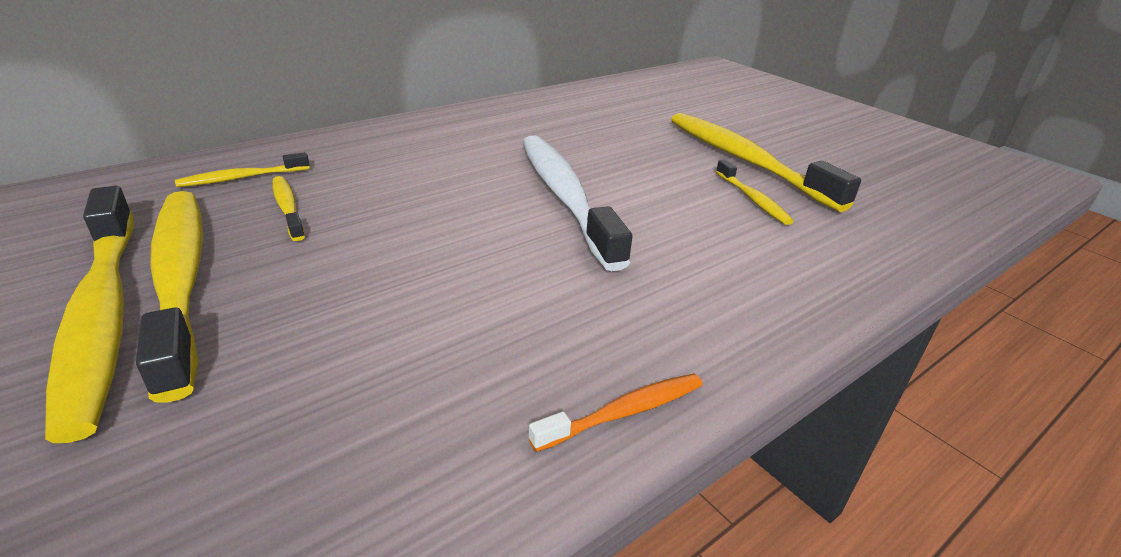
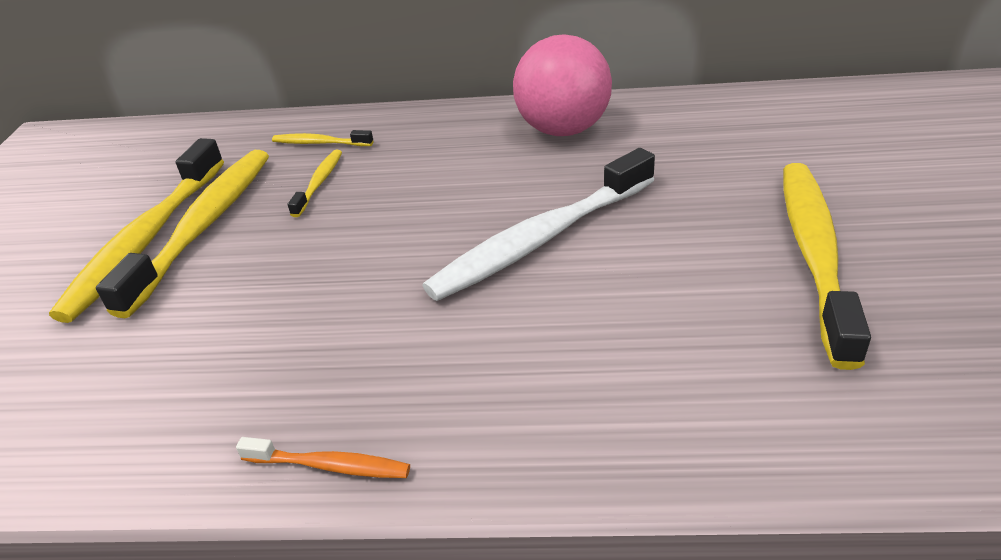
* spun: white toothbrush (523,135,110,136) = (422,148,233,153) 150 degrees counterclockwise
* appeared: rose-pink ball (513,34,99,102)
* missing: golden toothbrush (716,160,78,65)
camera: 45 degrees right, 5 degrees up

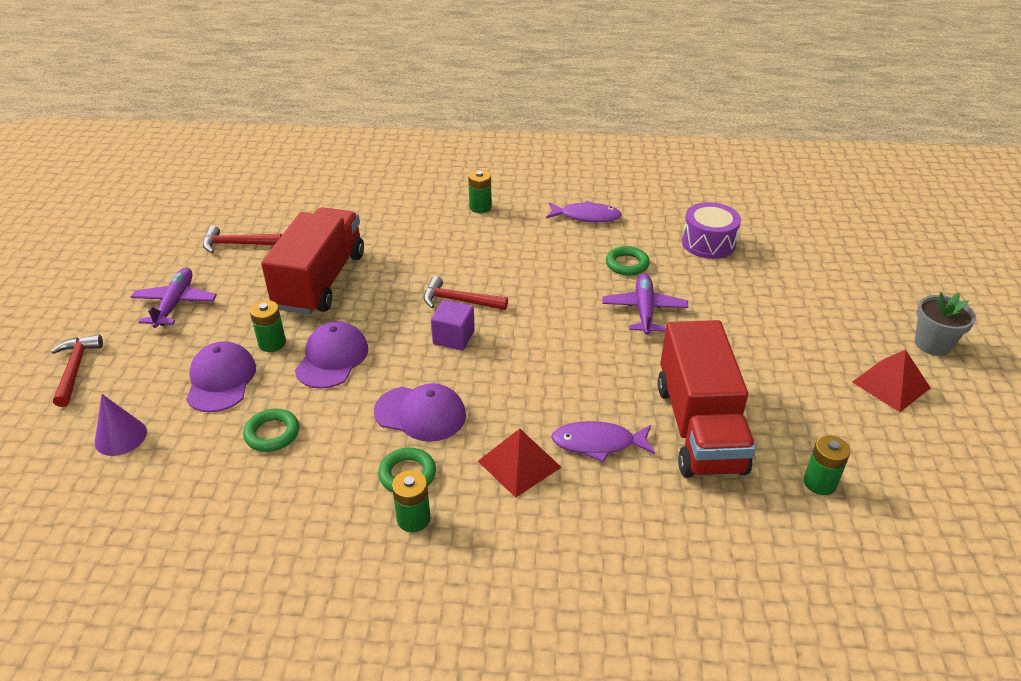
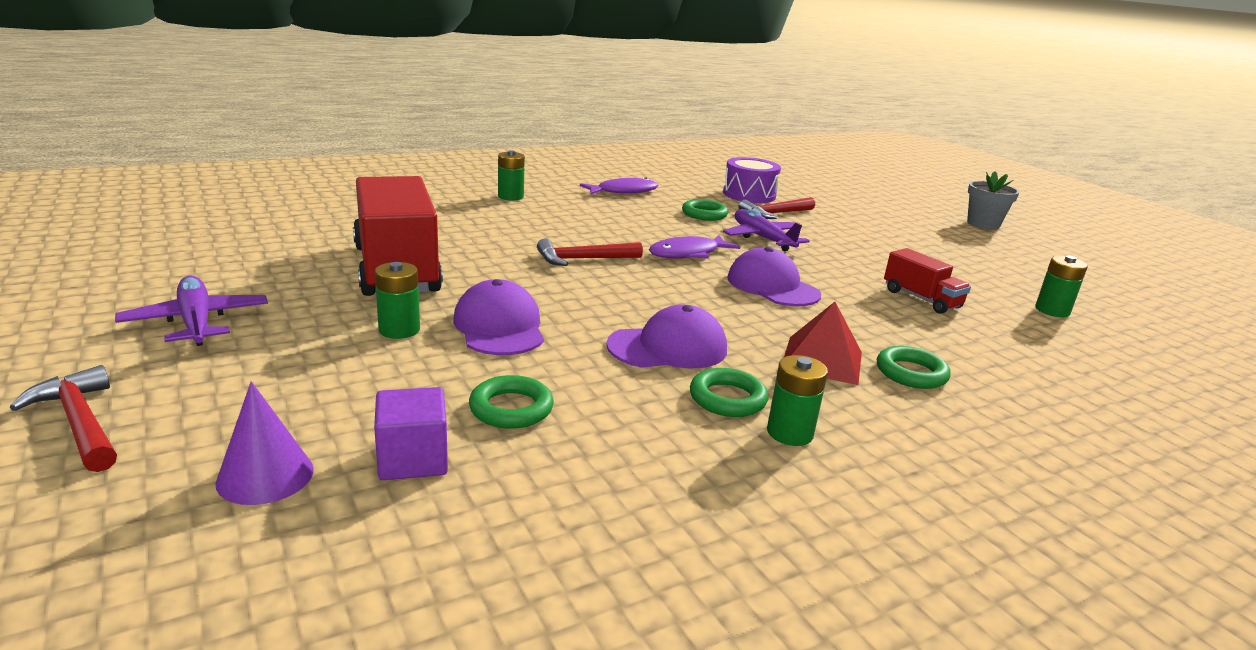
* relocated: violet solid cube (431,300,44,50) to (374,387,74,93)
* relocated: violet fish figure (551,421,104,41) to (649,235,91,23)
* relocated: violet peaked cap (186,341,70,71) to (727,247,94,59)
* relocated: red hammer (203,225,79,28) to (738,197,77,22)
* appeared: emerald hoop (877,346,74,43)
* size: red toy truck (658,320,98,158) = (884,248,87,66) x0.48
* missing: red pyramid shape (852,350,79,62)
camera: 35 degrees left, 15 degrees down

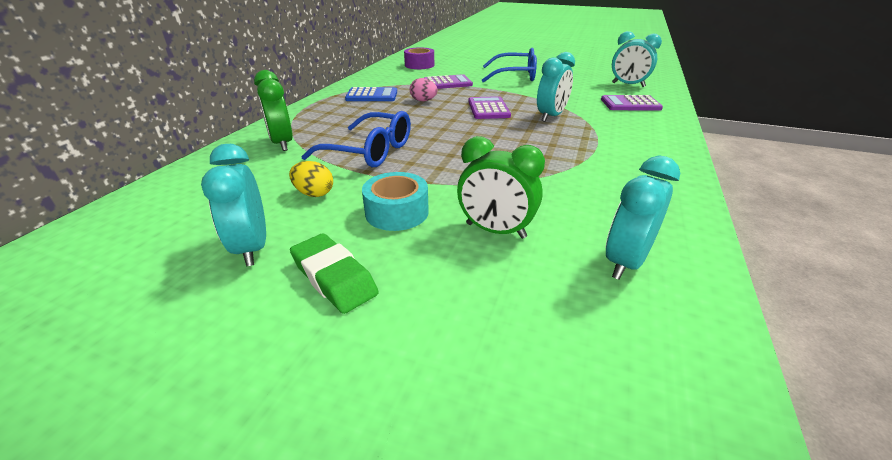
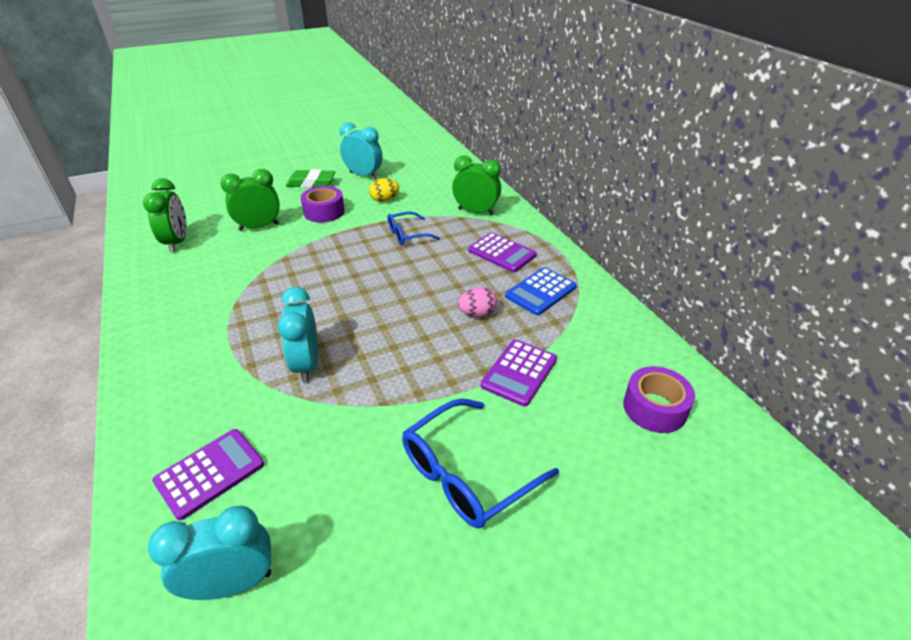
* colour: teal alarm clock (606,156,74,124) to emerald alarm clock (143,178,44,74)
* colour: teal tape (362,172,67,59) to violet tape (301,186,44,37)
* size: cobalt glasses (301,111,110,56) = (387,211,53,34) x0.60
* relocated: violet adding machine (468,96,43,23) to (468,232,69,40)
camera: 135 degrees right, 5 degrees up

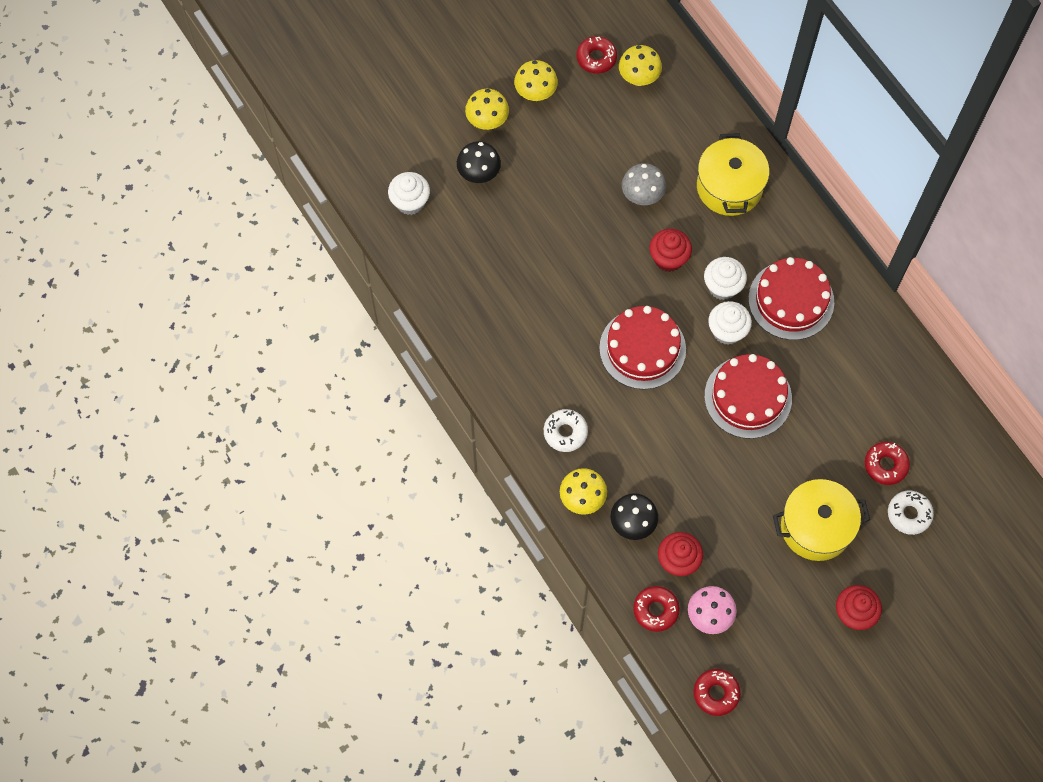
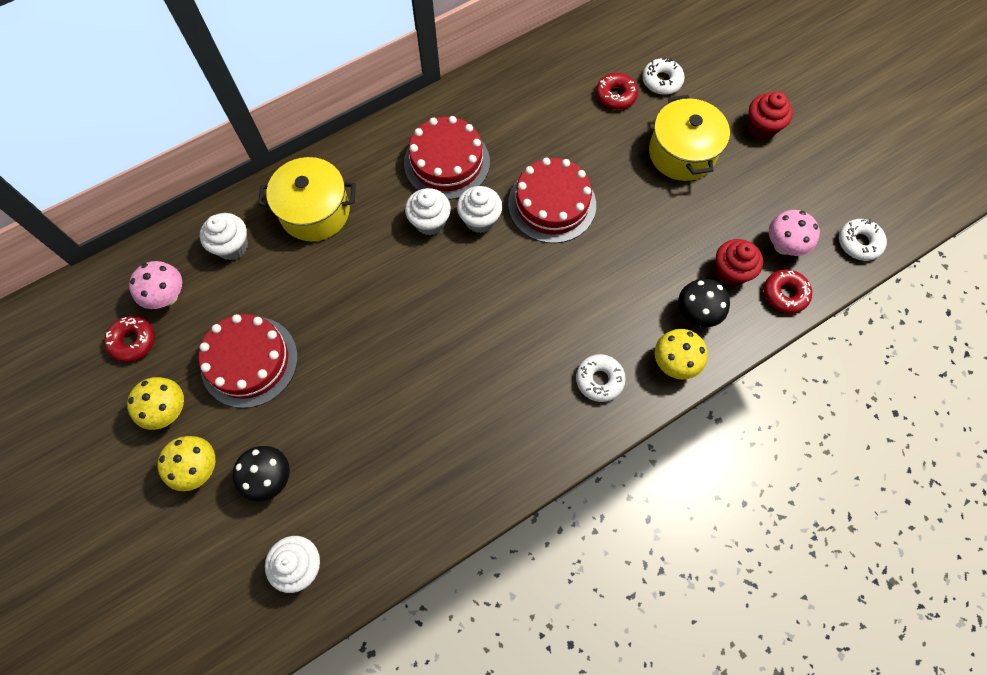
* colour: golden toadstool (619,45,43,41) to rose-pink toadstool (129,261,53,48)
* relocated: red cake (599,306,87,84) to (199,314,99,94)
* appeared: white muffin (200,213,48,47)
* colour: red glazed donut (694,669,47,47) to white glazed donut (839,219,48,42)
* missing: grey toadstool (622,163,44,42)
* missing: red muffin (649,229,43,43)
camera: 90 degrees left, 0 degrees up

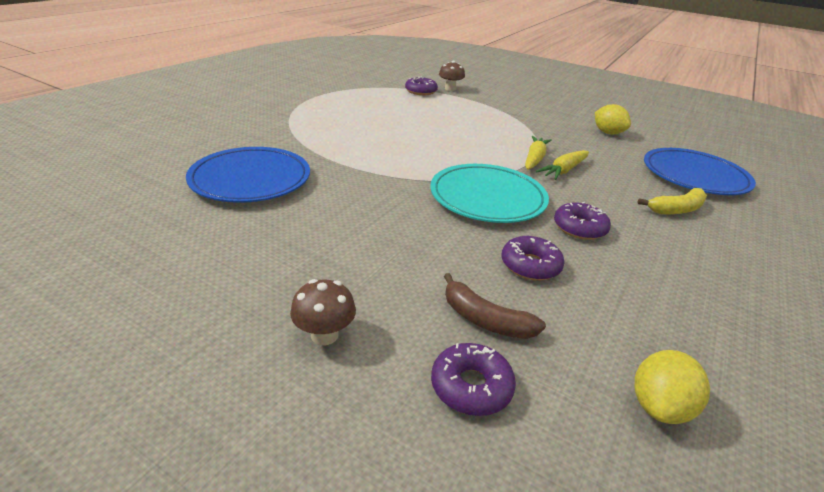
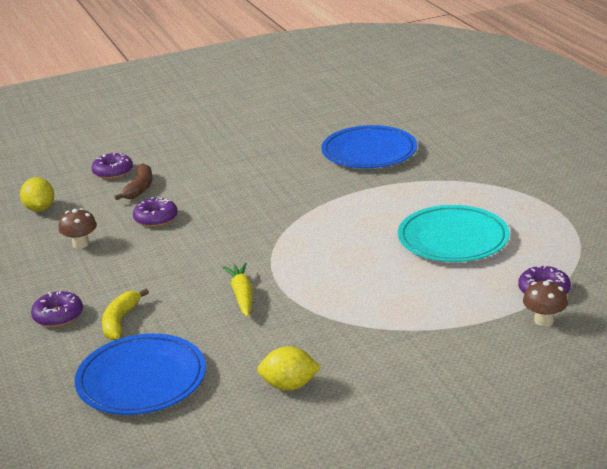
* relocated: violet glazed donut (554,202,57,38) to (31,291,52,36)
* relocated: dark brown toadstool (290,279,66,66) to (59,208,38,41)
* spun: dark brown toy banana (444,273,102,66) = (114,163,39,37) 120 degrees clockwise
* relocated: teal dinner plate (430,164,119,59) to (398,205,112,57)
* missing: golden toy carrot (525,136,27,34)
camera: 130 degrees right, 5 degrees down

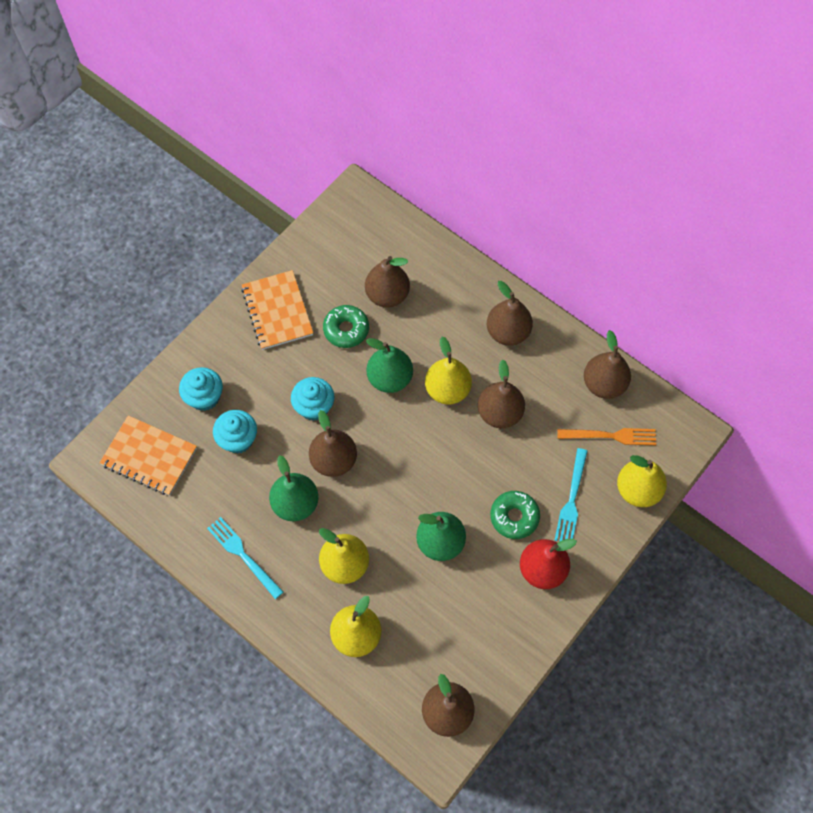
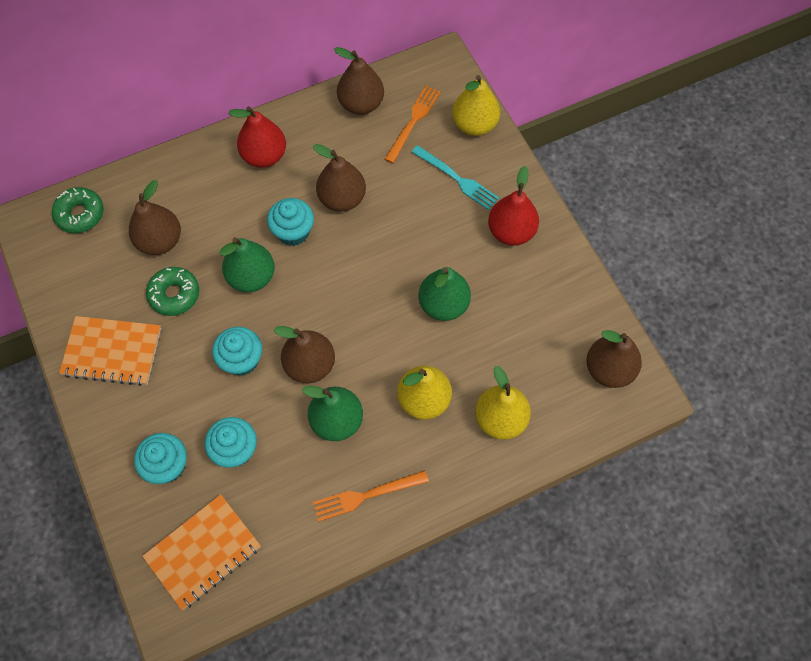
* relocated: emerald glazed donut (490,491,50,48) to (52,187,52,46)
* colour: dark brown pear fruit (487,281,46,65) to red pear fruit (228,106,58,62)
* exchanged: golden pear fruit (425,337,47,68) to teal muffin (267,198,47,48)
* colour: teal table fork (207,517,76,82) to orange table fork (313,470,116,52)
camera: 65 degrees left, 0 degrees up

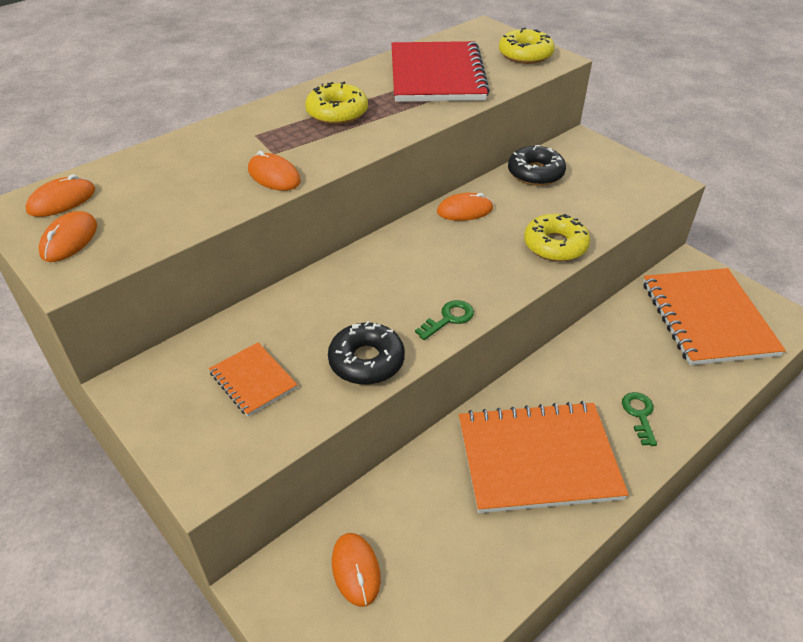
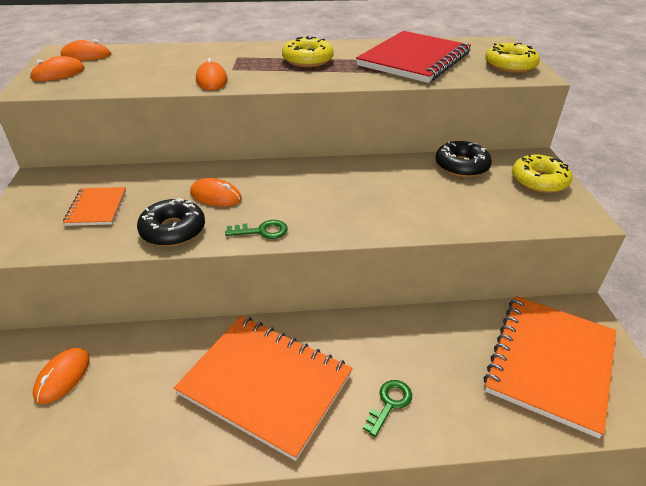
* relocated: orange computer mouse (437,193,56,28) to (190,178,52,29)
* relocated: golden glazed donut (524,214,66,48) to (512,154,60,39)
camera: 35 degrees right, 5 degrees down

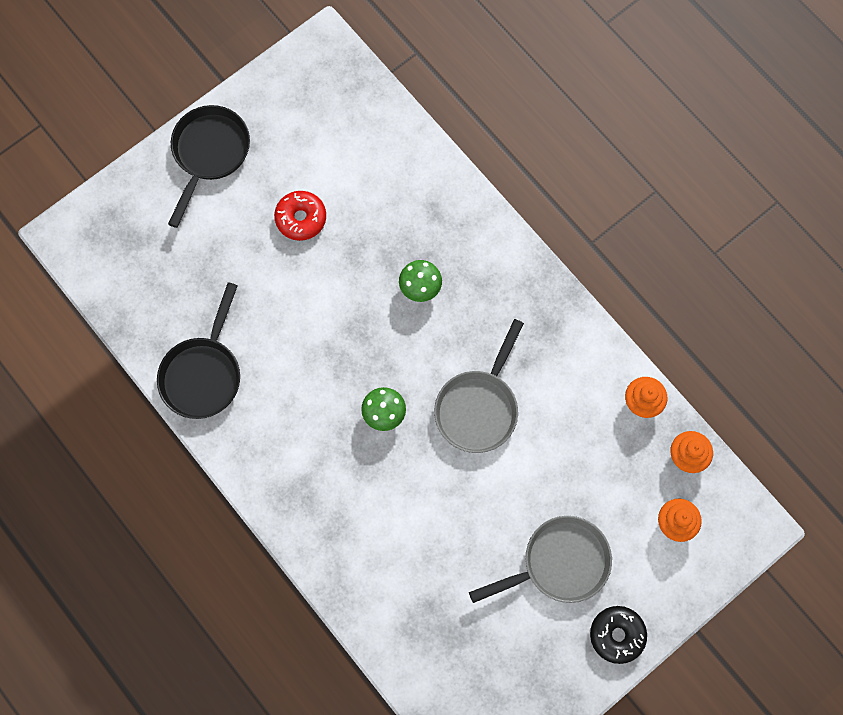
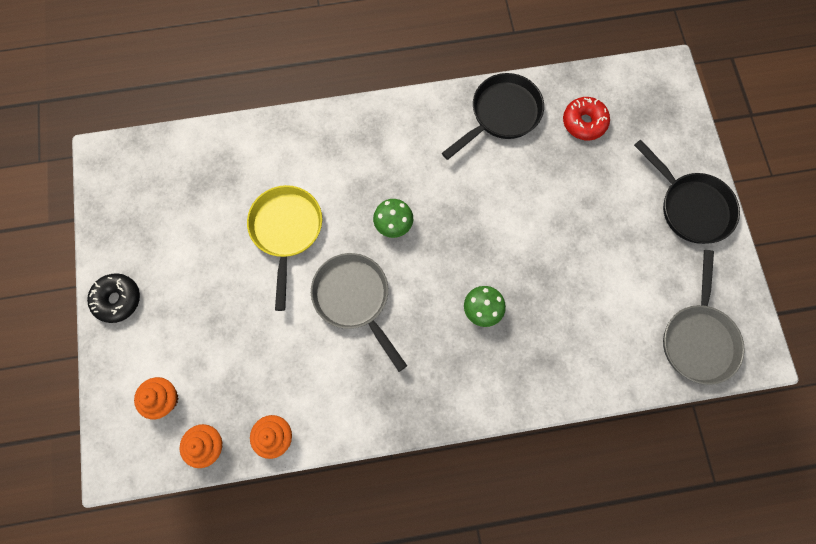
* appeared: golden skillet (247,185,75,126)
* spun: black skillet (157,282,83,137) = (442,73,102,87) 90 degrees clockwise
* relocated: red glazed donut (274,191,52,50) to (563,97,47,43)
* relocated: grey skillet (469,516,143,87) to (663,250,82,135)
camera: 120 degrees right, 0 degrees up

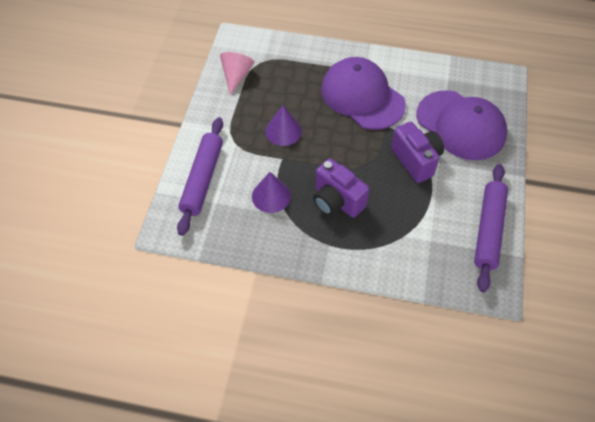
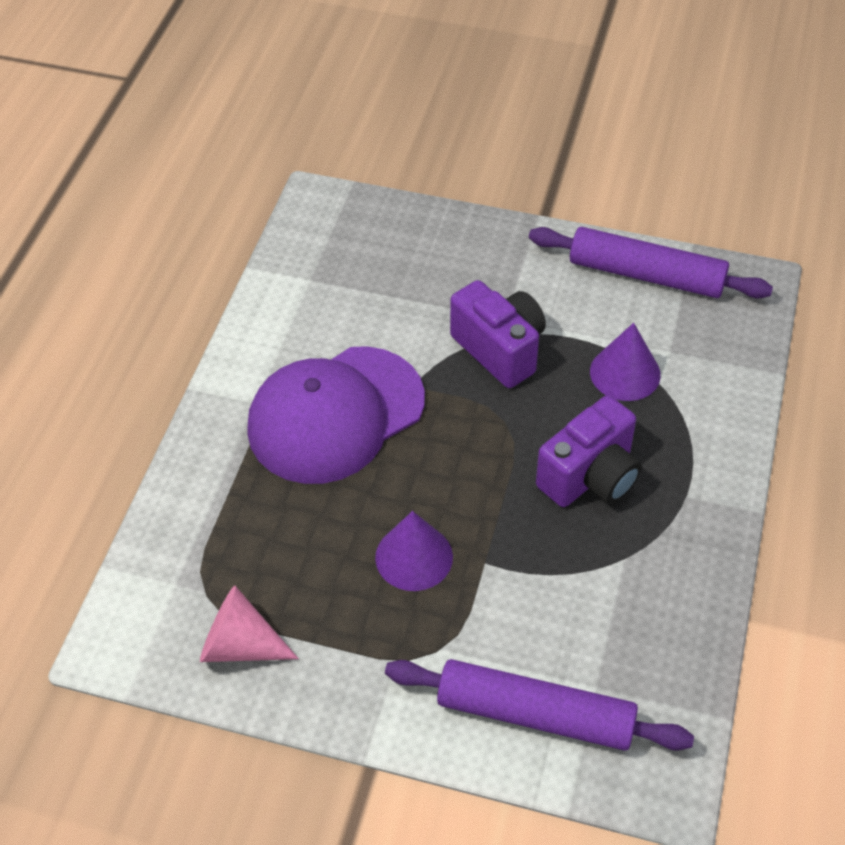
* spun: violet photo camera (391,122,53,61) = (450,280,96,108) 75 degrees clockwise
* relocated: violet cone (252,172,39,41) to (590,323,71,78)
* missing: violet peaked cap (417,90,90,70)
camera: 85 degrees left, 5 degrees down

